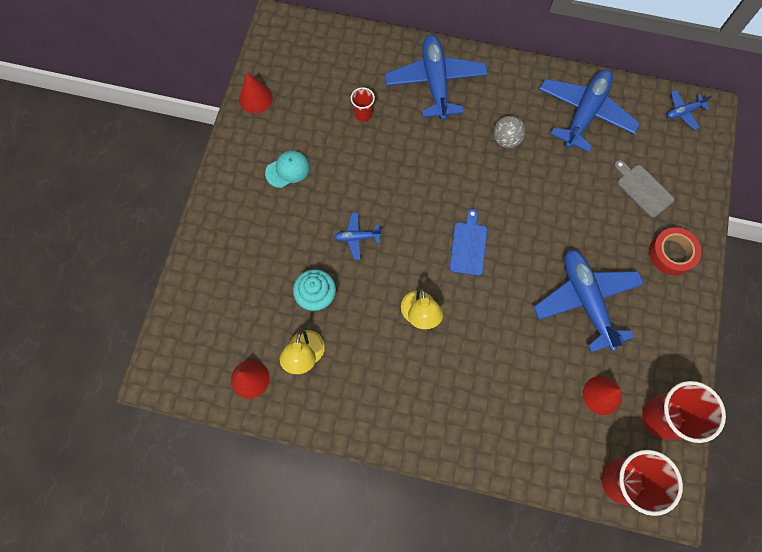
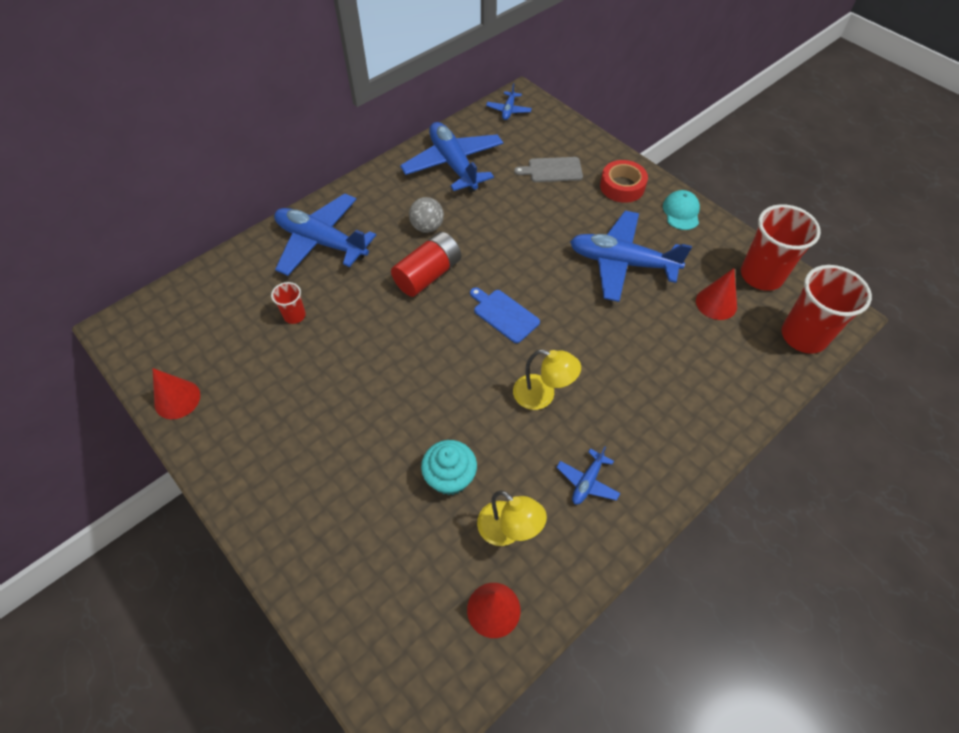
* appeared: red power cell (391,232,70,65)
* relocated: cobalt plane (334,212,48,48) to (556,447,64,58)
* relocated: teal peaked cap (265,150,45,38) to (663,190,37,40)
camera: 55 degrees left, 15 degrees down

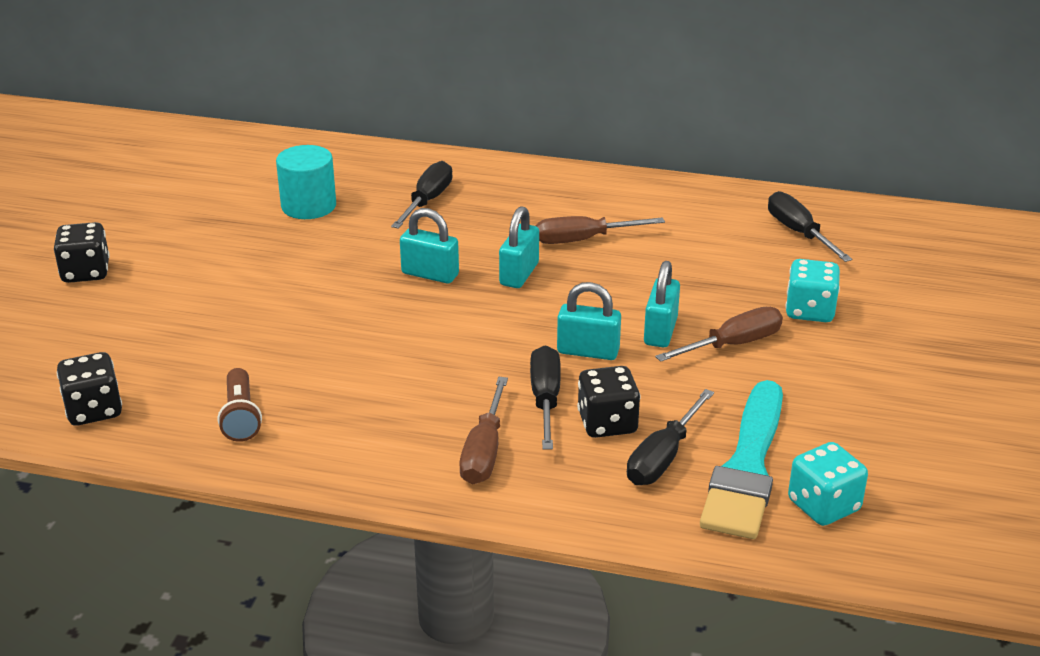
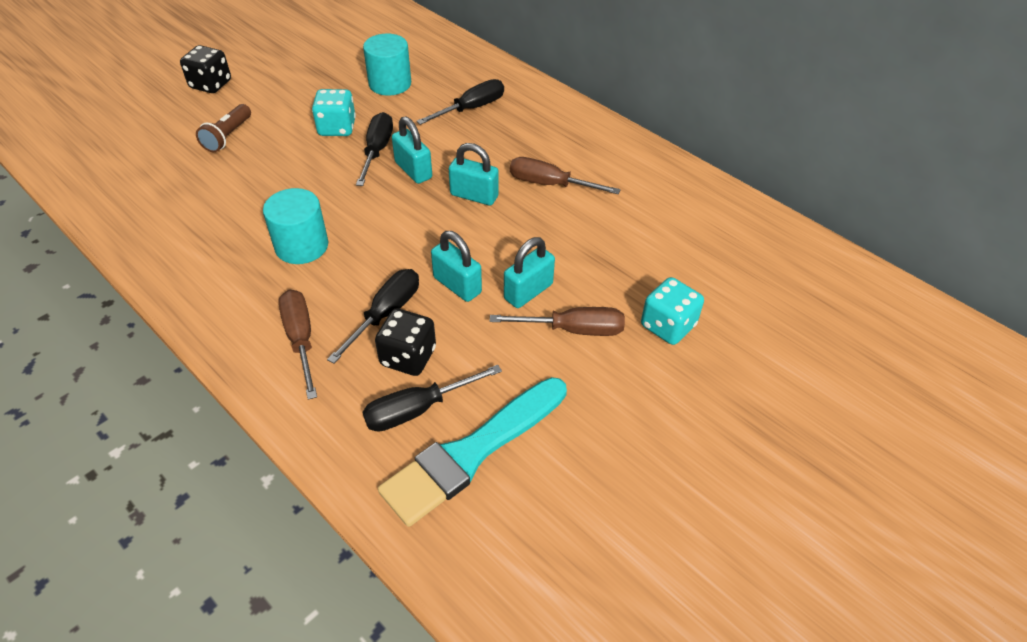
* relocated: dark brown torch (218,368,44,74) to (196,104,55,48)
* appeared: teal cylinder shape (263,188,65,76)
* spun: dark brown flat screwdriver (459,377,49,108) = (278,290,39,110) 120 degrees clockwise
* relocated: teal die (788,442,80,84) to (312,89,44,47)
* relocated: black flat screwdriver (768,191,84,71) to (356,112,37,74)
* spun: teal lock (499,206,40,82) = (449,143,50,63) 60 degrees clockwise
* missing: black die (57,352,65,74)
camera: 30 degrees right, 15 degrees up

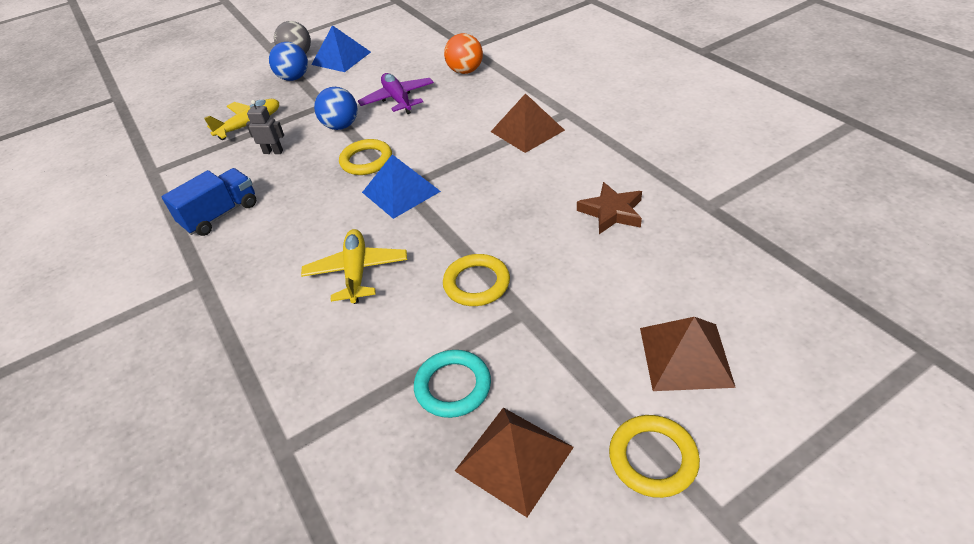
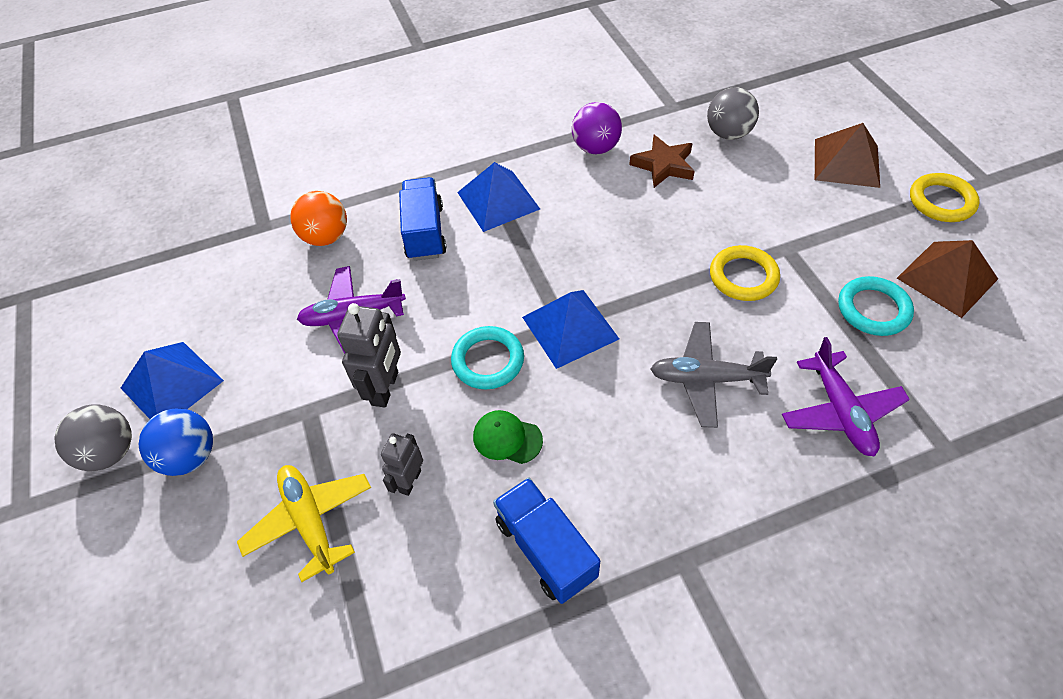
* exchanged: cobalt ball (314,87,44,43) to grey robot figure (337,303,64,105)
* appeared: cobalt toy truck (399,177,48,84)
* colour: golden hoop (339,139,53,36) to teal hoop (451,326,73,63)
* colour: dark brown pyramid shape (491,93,74,60) to cobalt pyramid shape (457,162,83,70)
* appeared: emerald peaked cap (473,410,70,54)
* appeared: violet ball (572,102,50,53)
* colour: golden plane (301,229,106,75) to grey plane (651,322,126,106)
* appeared: grey ball (707,87,52,53)
* appeared: violet plane (782,337,128,119)
camera: 80 degrees left, 10 degrees up

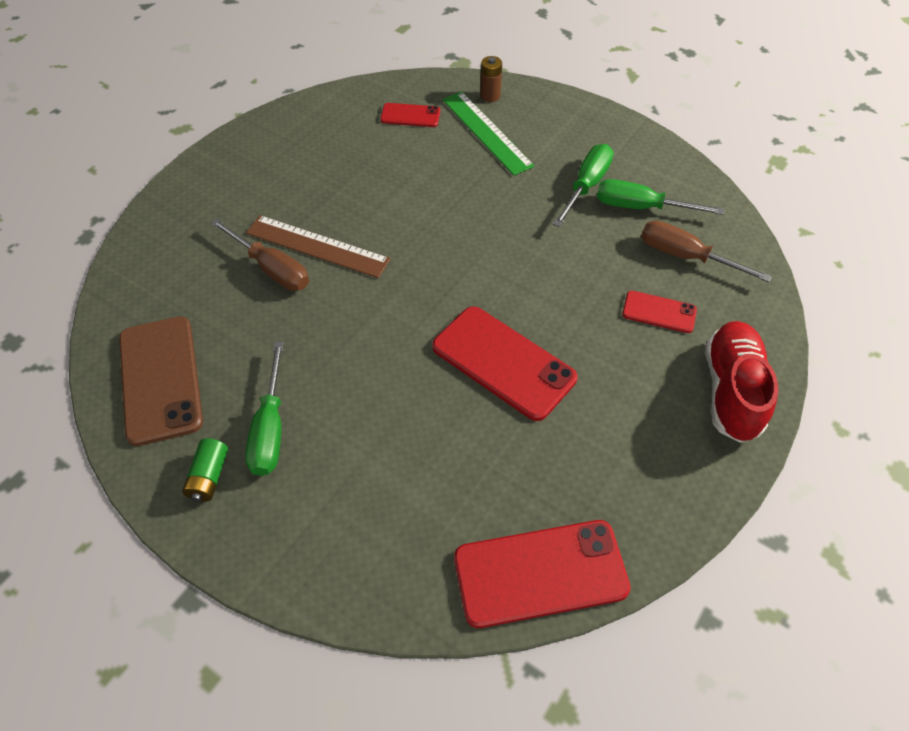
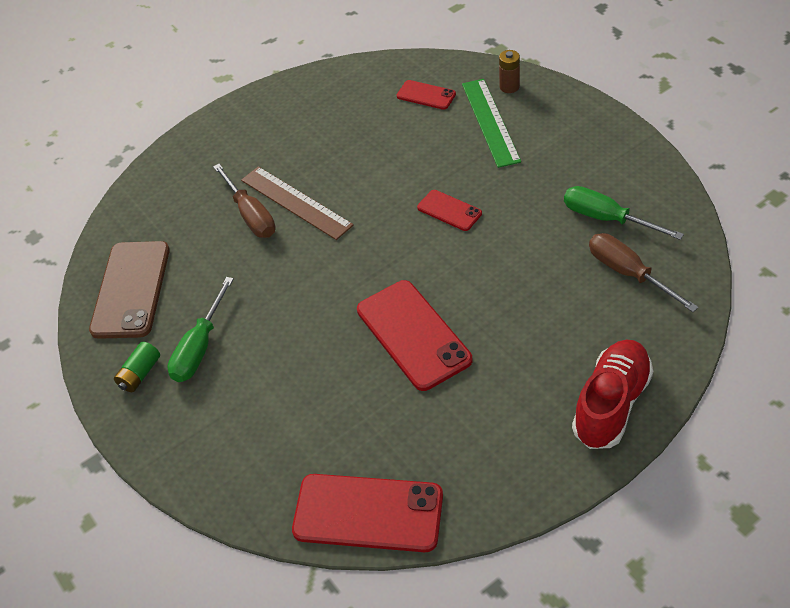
* relocated: red smartphone (622,291,75,42) to (417,190,65,41)
* missing: emerald flat screwdriver (553,144,61,83)
camera: 25 degrees right, 5 degrees down

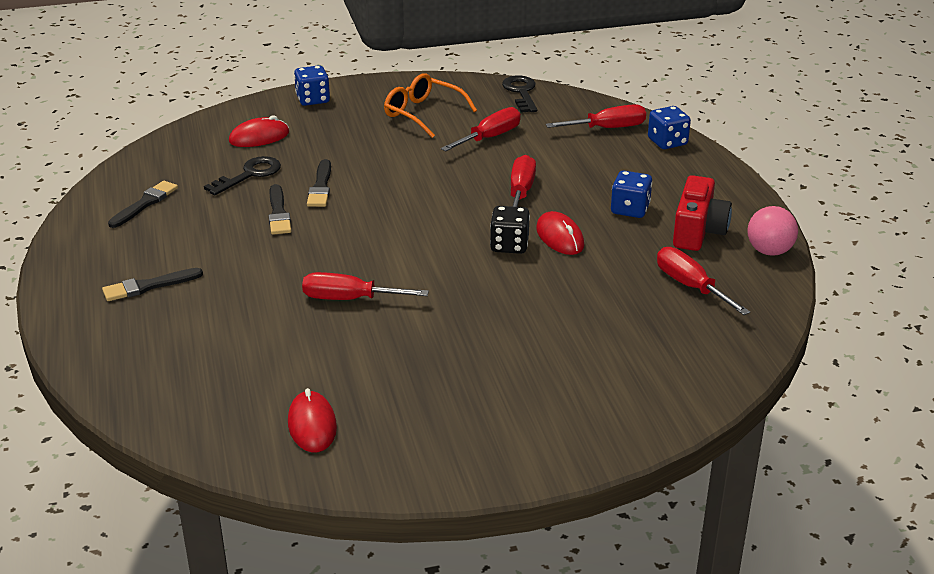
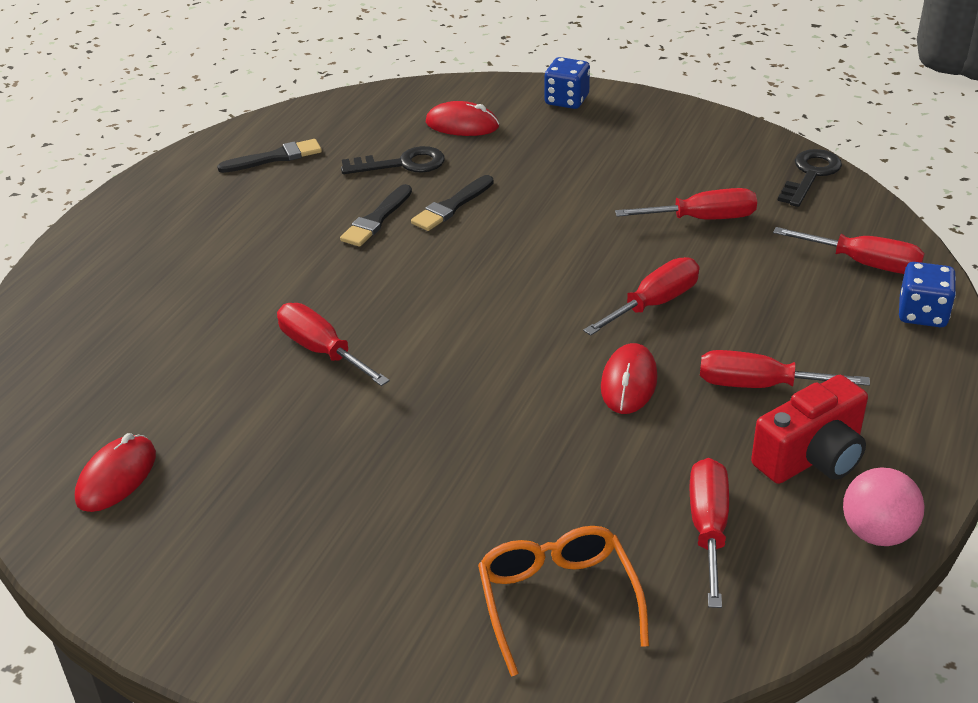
* relocated: orange glasses (384,73,93,65) to (478,526,171,150)
* exchanged: cobalt die (611,171,41,47) to red flat screwdriver (700,350,170,38)
* missing: black paintbrush (102,268,101,33)
* missing: black die (490,206,40,48)
camera: 40 degrees right, 5 degrees up

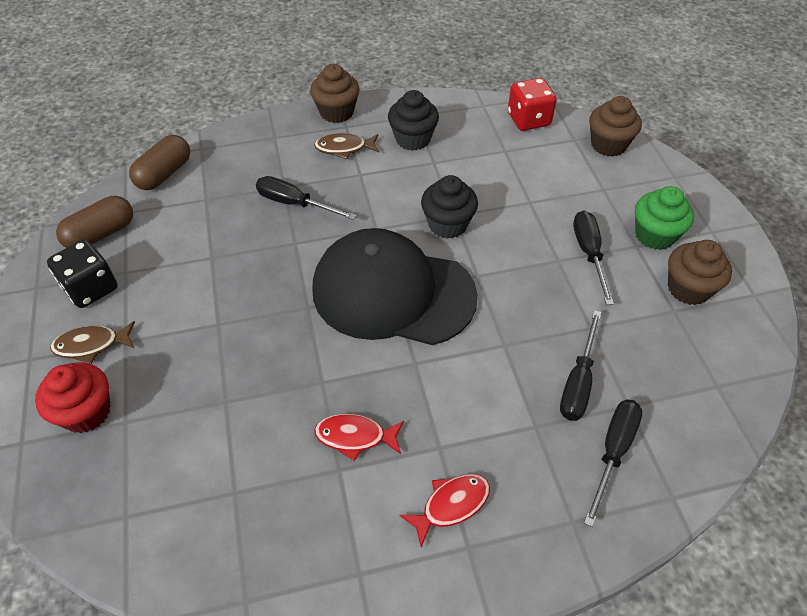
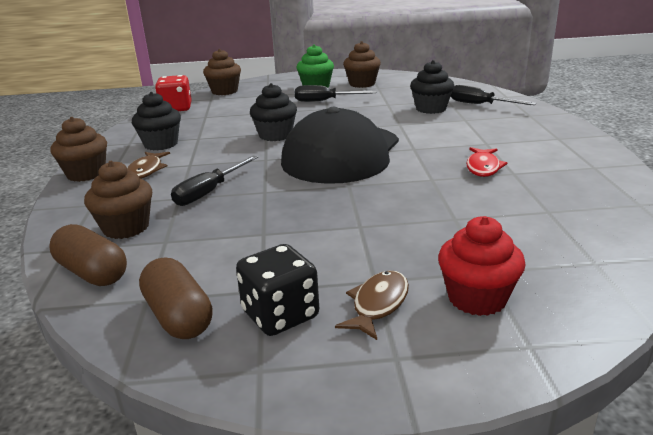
* appeared: dark brown muffin (84,161,68,78)
* spun: dark brown fish figure (50,321,85,43) = (335,271,74,69) 150 degrees counterclockwise
* exchanged: black flat screwdriver (560,310,42,111) to black muffin (410,60,44,54)
* missing: red fish figure (399,474,91,73)
camera: 80 degrees left, 25 degrees down

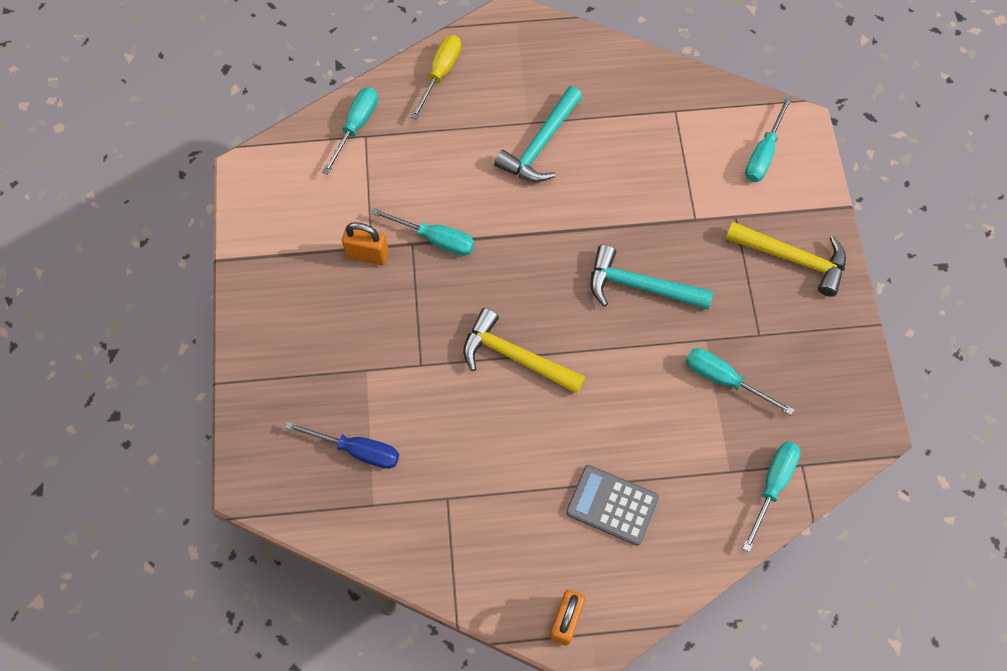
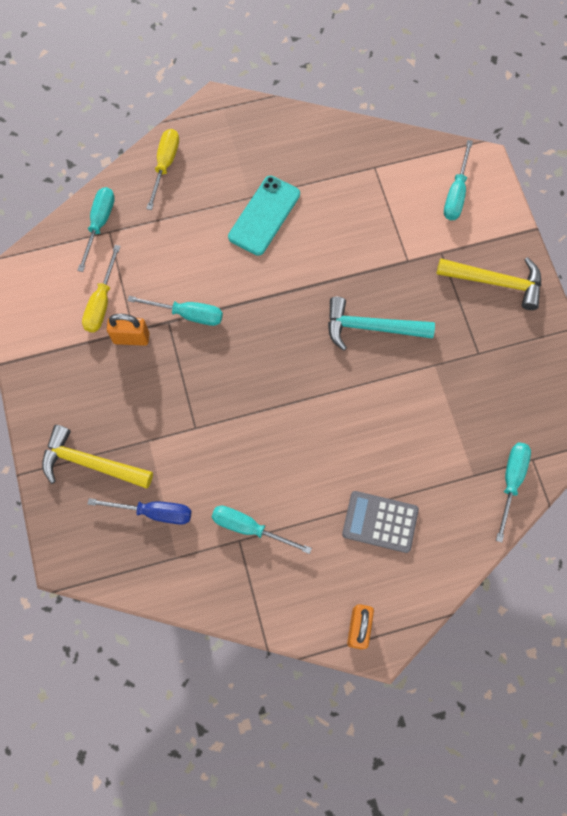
* relocated: golden hammer (463,308,122,86) to (42,425,111,64)
* appeared: golden flat screwdriver (82,245,39,87)
* relocated: teal flat screwdriver (686,348,108,67) to (212,506,100,48)
* exchanged: teal hammer (494,86,89,96) to teal smartphone (228,176,72,80)
camera: 10 degrees left, 5 degrees up

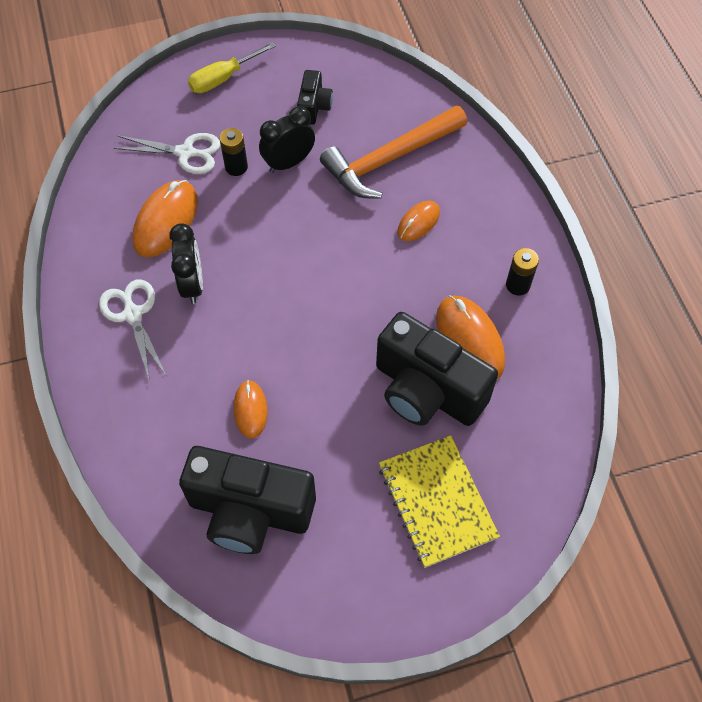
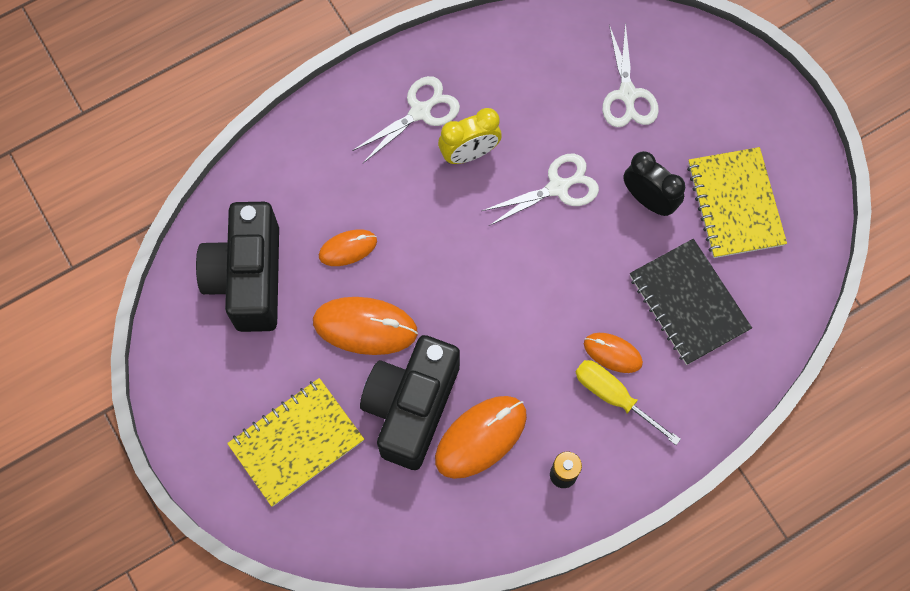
* relocated: orange computer mouse (132,180,66,77) to (313,297,105,58)
* colour: black alarm clock (169,223,34,81) to golden alarm clock (438,108,64,56)
* appeared: white scissors (482,154,117,72)
* relocated: golden flat screwdriver (188,42,88,51) to (576,360,105,85)
* exchanged: orange hammer (320,106,147,93) to black exercise book (630,239,122,126)
* exchanged: black photo camera (297,70,36,55) to golden exercise book (687,147,100,111)
* missing: black power cell (219,128,29,48)
camera: 75 degrees right, 10 degrees up

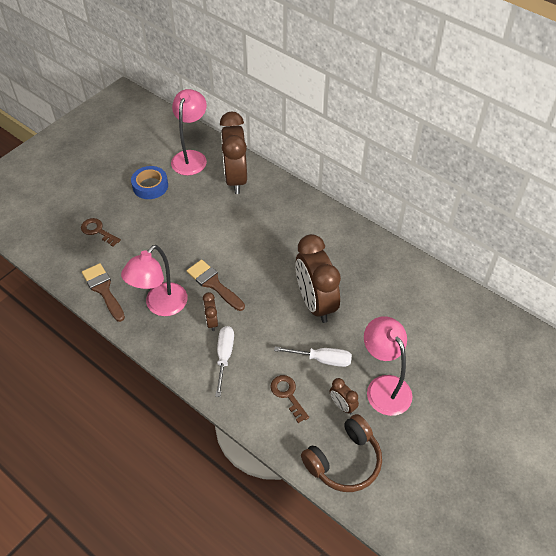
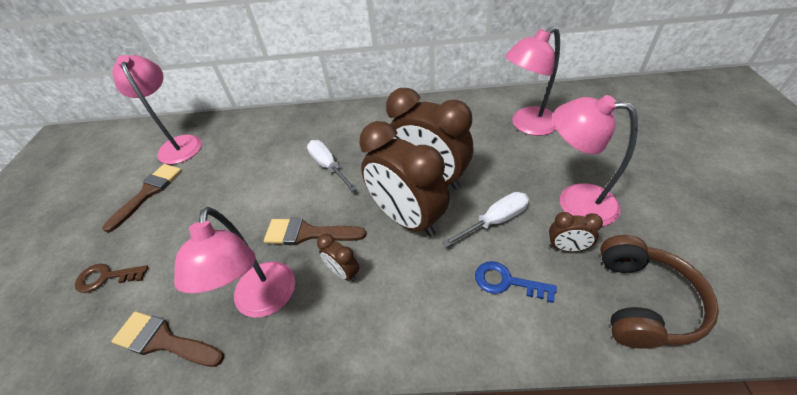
* exchanged: cobalt tape (131,166,37,33) to dark brown paintbrush (103,164,79,69)
* relocated: white flat screwdriver (215,326,19,71) to (307,140,50,52)
* relocated: dark brown alarm clock (220,112,27,82) to (360,121,90,116)
* colour: dark brown key (270,375,39,48) to cobalt key (475,261,82,42)
* appeared: rose-pink reading lamp (505,26,55,110)
camera: 35 degrees left, 5 degrees down

